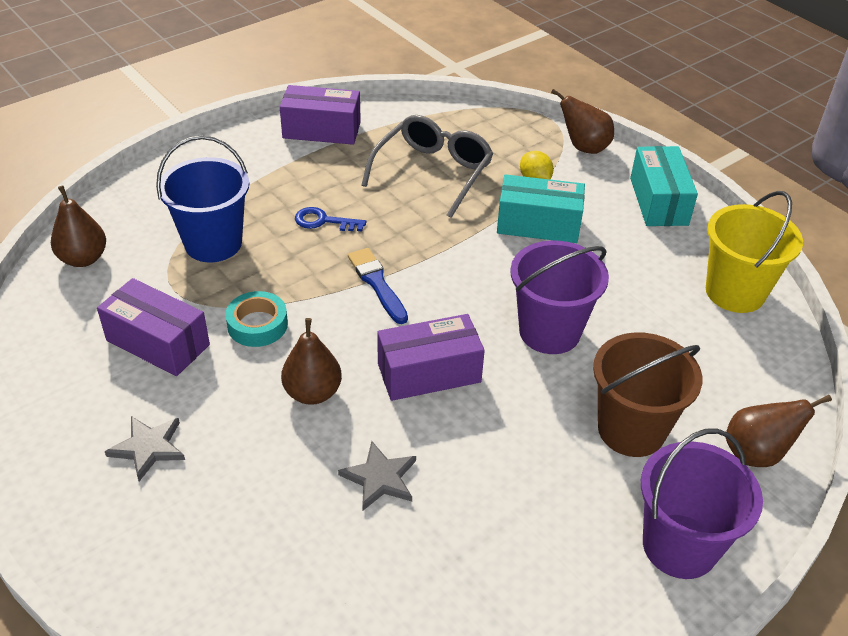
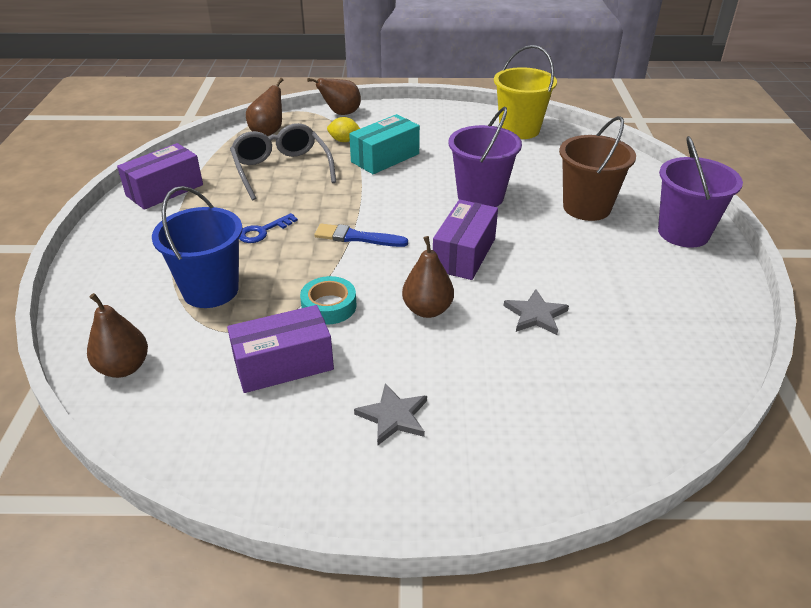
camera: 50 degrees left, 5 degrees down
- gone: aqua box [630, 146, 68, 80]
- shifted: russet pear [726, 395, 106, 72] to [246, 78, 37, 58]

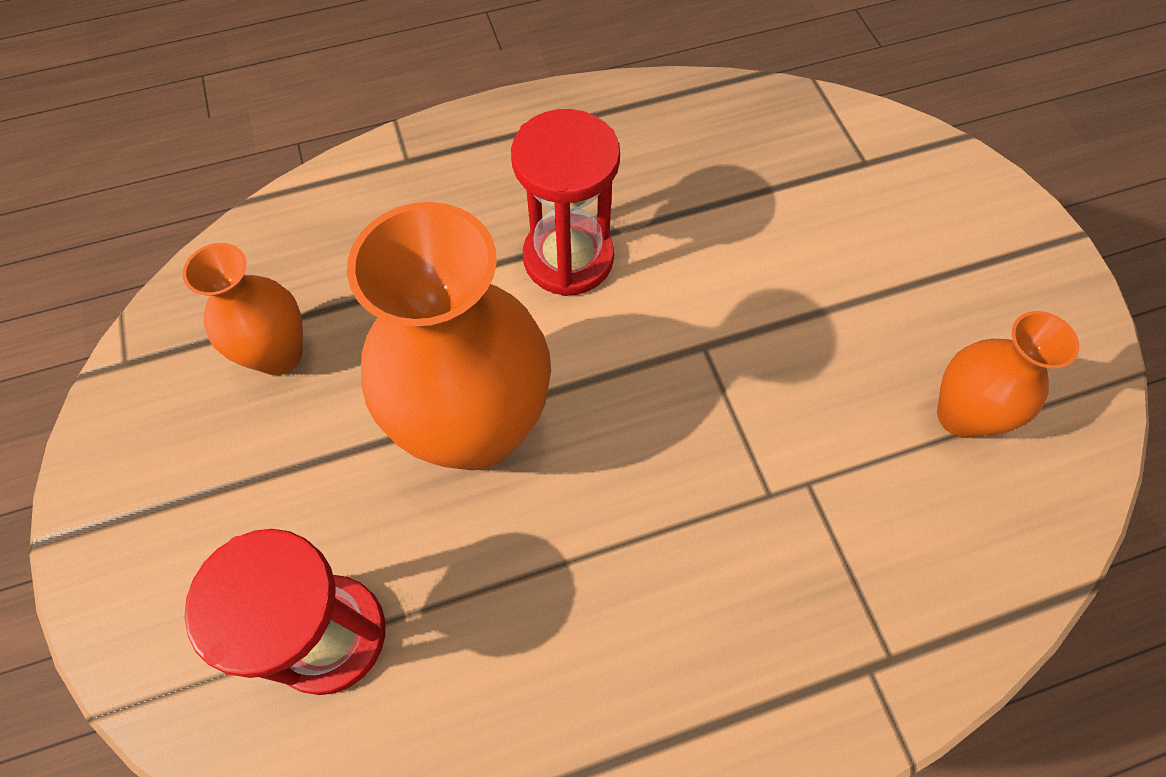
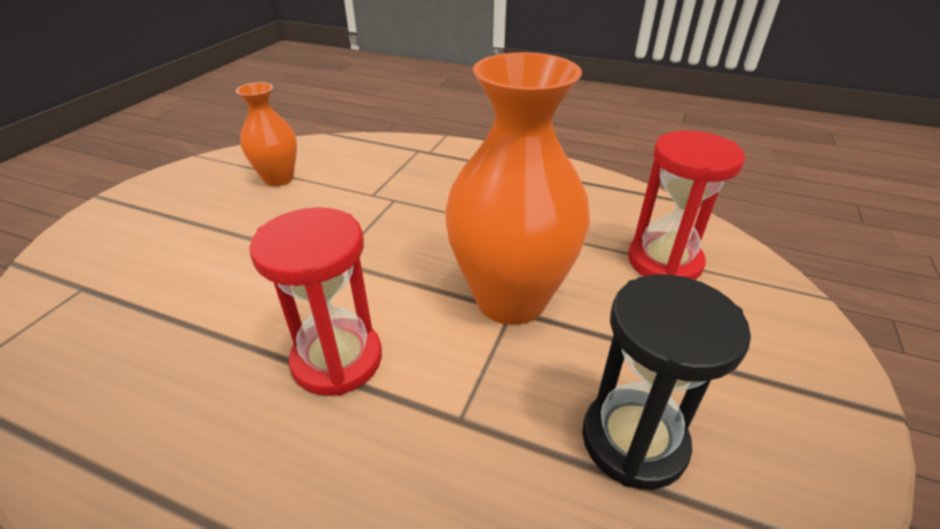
camera: 140 degrees left, 25 degrees down
- swapped: orange-coloured vase [183, 243, 120, 132] to black sandglass [582, 274, 169, 215]

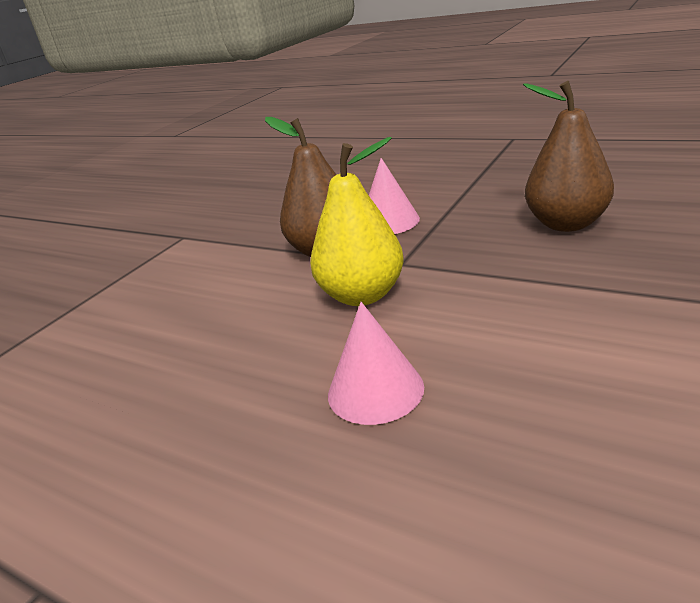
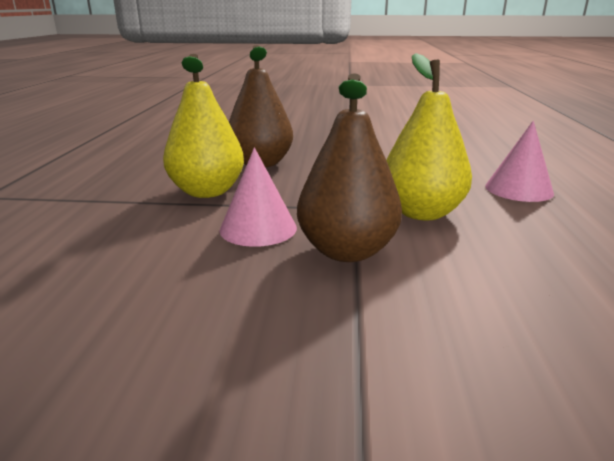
camera: 120 degrees left, 5 degrees down
- new: golden pear [163, 54, 81, 144]

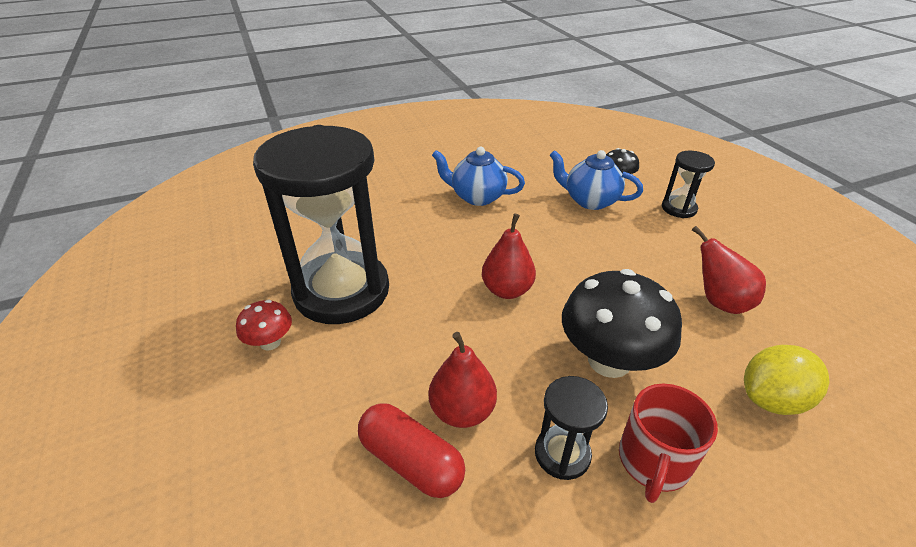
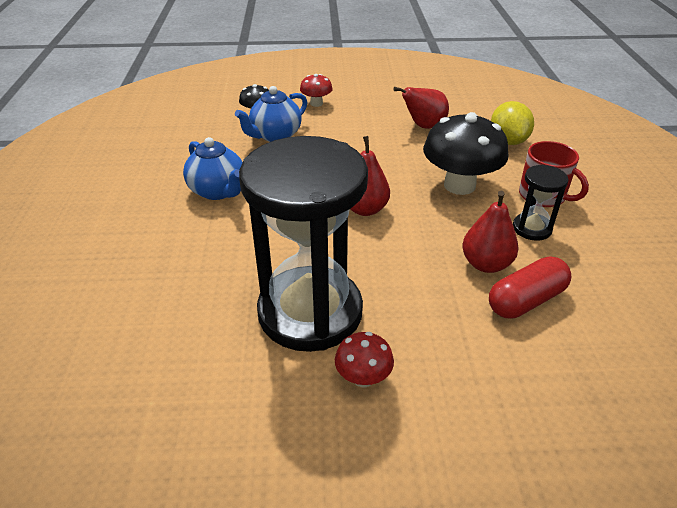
camera: 70 degrees left, 0 degrees up
- rotated: royal blue tea pot [432, 147, 93, 59] = [183, 137, 60, 63] 75 degrees counterclockwise
- swapped: black sandglass [662, 151, 53, 67] to scarlet toadstool [300, 74, 33, 33]

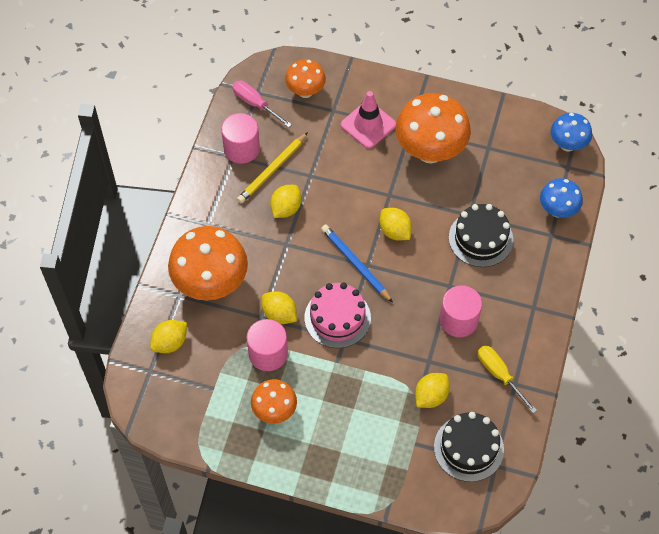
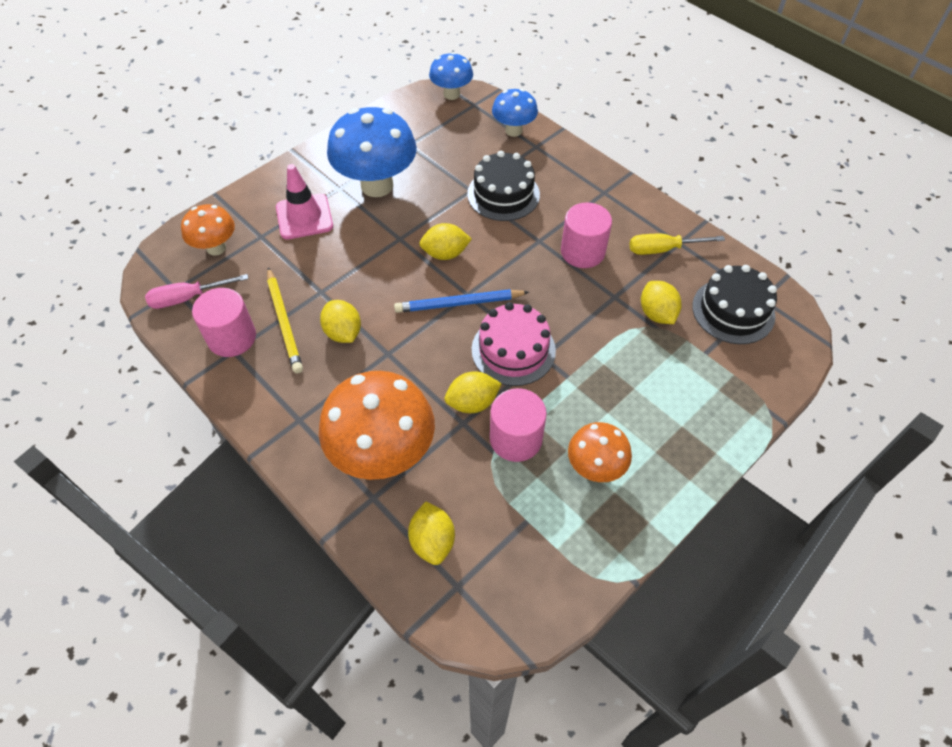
camera: 60 degrees left, 5 degrees down
- repainted: orange-coloured toadstool [395, 93, 76, 71] to royal blue toadstool [327, 107, 90, 90]

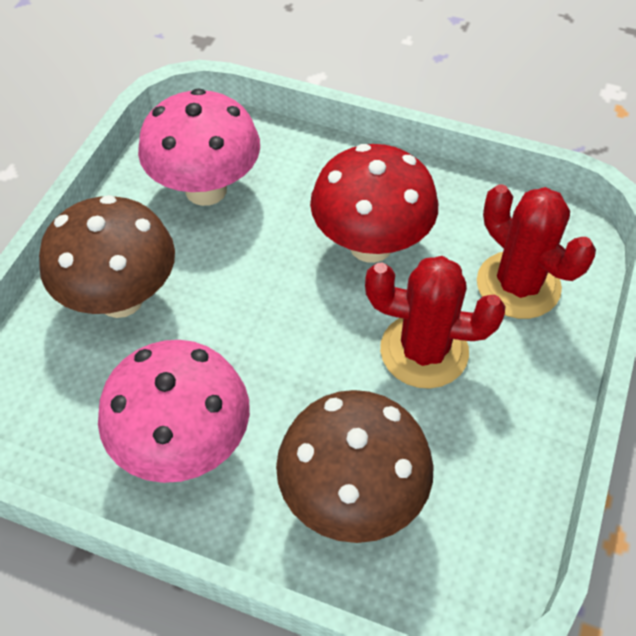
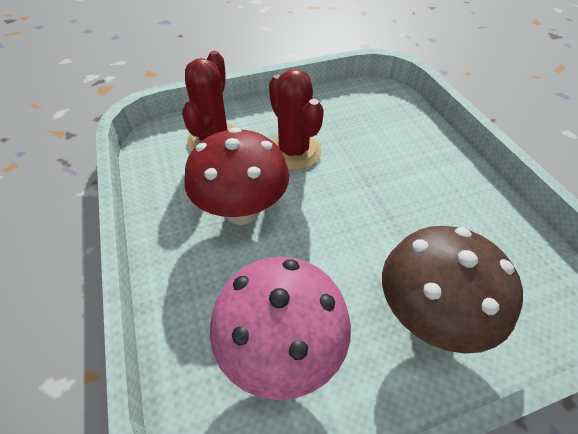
camera: 130 degrees left, 5 degrees down
- gone: rose-pink toadstool [98, 340, 152, 143]
- gone: russet toadstool [276, 390, 158, 153]

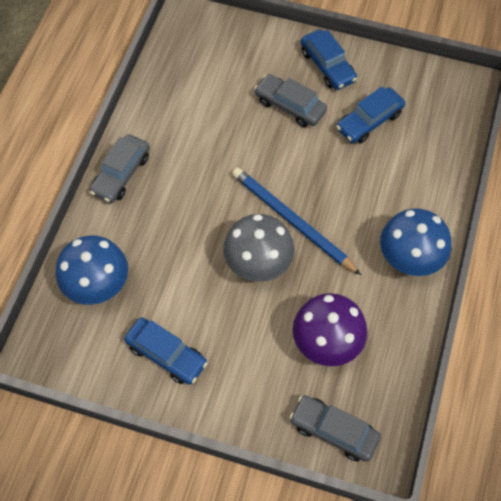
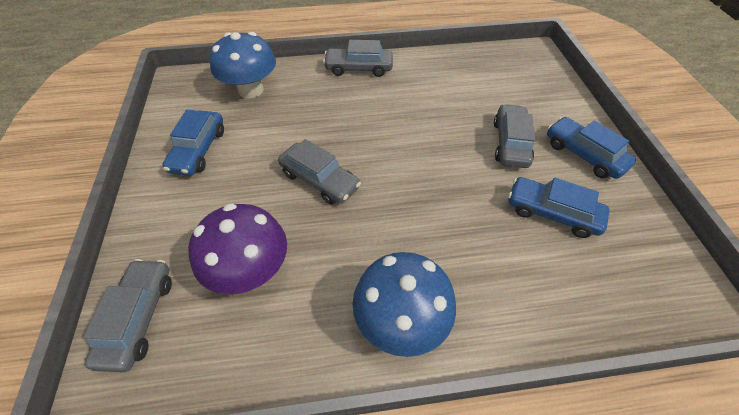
camera: 65 degrees right, 10 degrees down
- rotated: royal blue car [301, 29, 56, 61] = [547, 117, 89, 62] 105 degrees clockwise
- gone: royal blue lead pencil [232, 167, 129, 108]
- swapped: gray toadstool [223, 214, 72, 68] to gray car [278, 139, 83, 66]

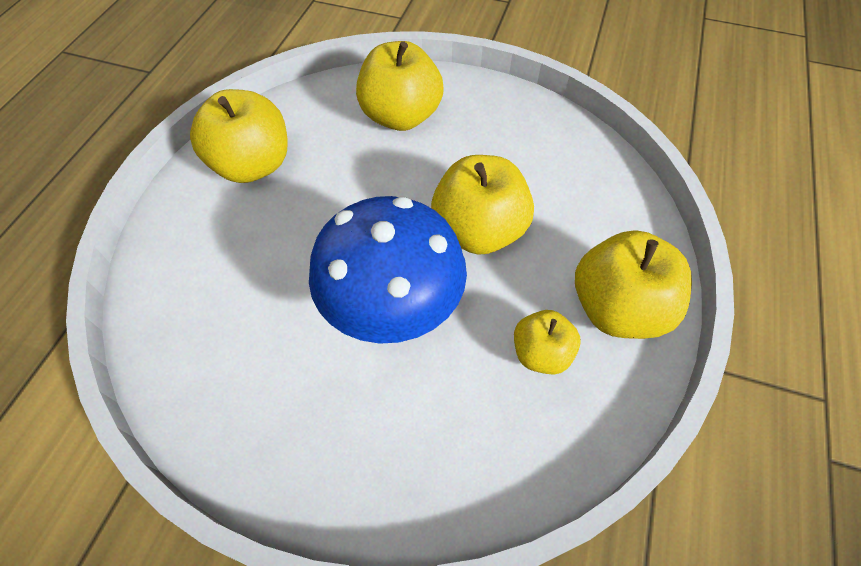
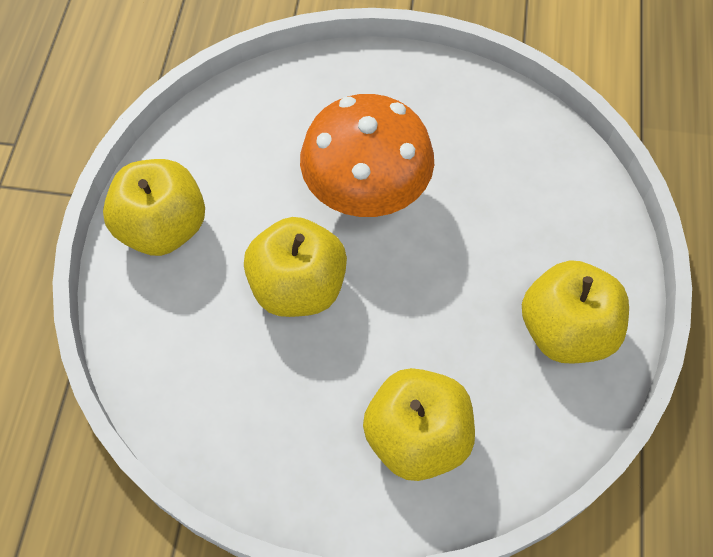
camera: 170 degrees right, 5 degrees up
- repainted: royal blue toadstool [309, 196, 158, 147] to orange-coloured toadstool [300, 94, 134, 123]
- gone: golden apple [514, 310, 67, 64]

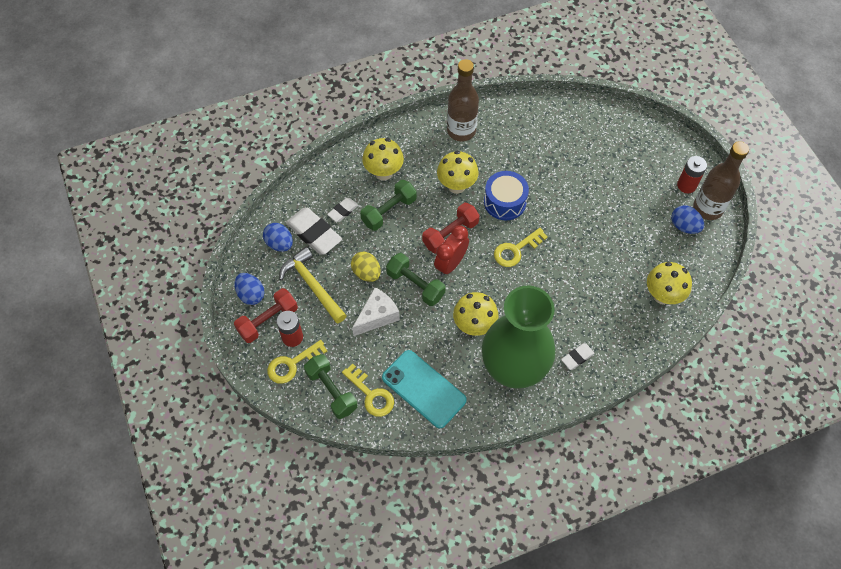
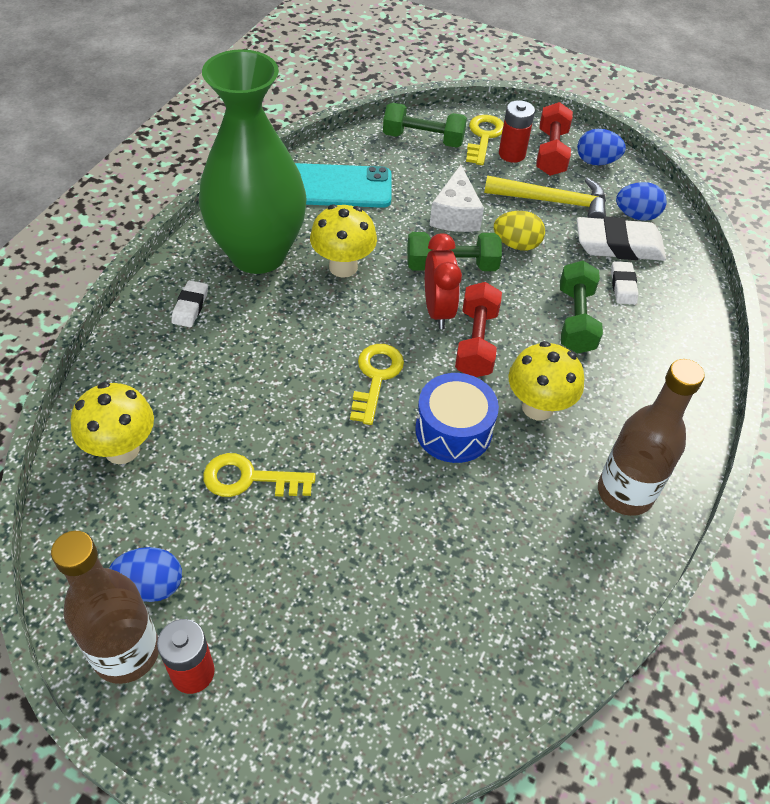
camera: 135 degrees right, 10 degrees down
- gone: golden toadstool [362, 138, 42, 42]
- shifted: golden door key [342, 364, 52, 53] to [203, 453, 113, 44]

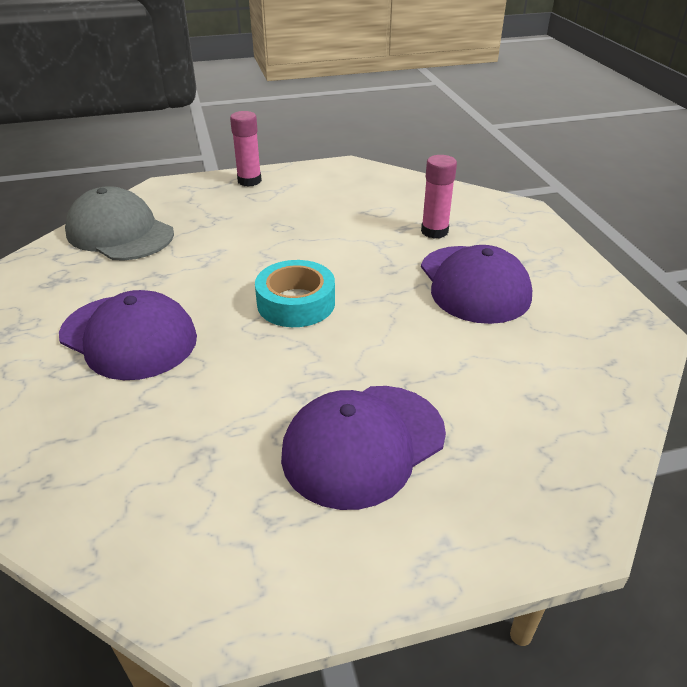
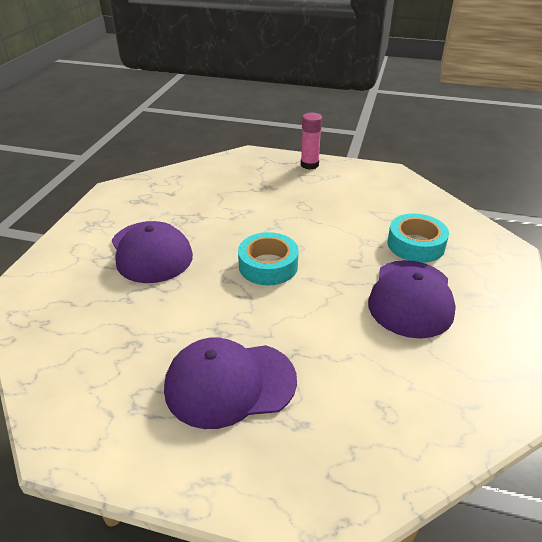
camera: 30 degrees right, 0 degrees up
- swapped: rose-pink glue [421, 155, 36, 84] to aqua roll of tape [387, 214, 62, 49]
- gone: gray baseball cap [65, 186, 109, 74]

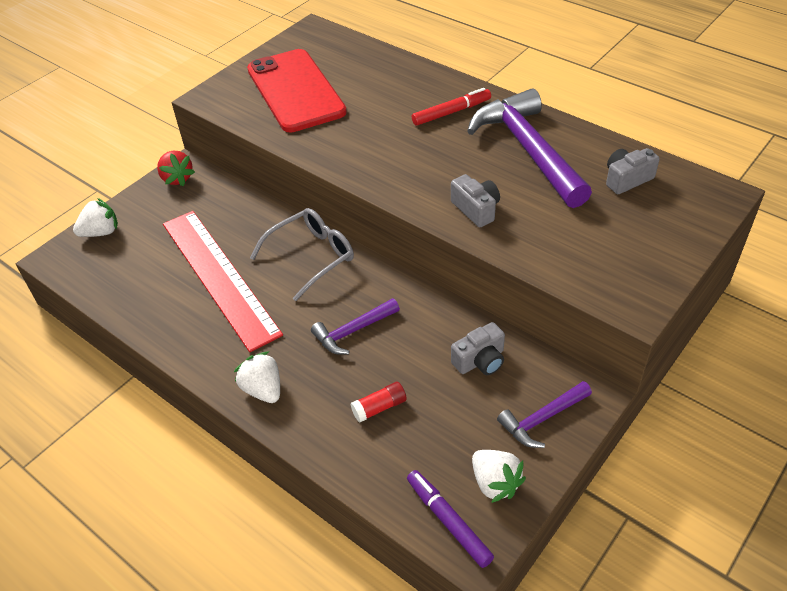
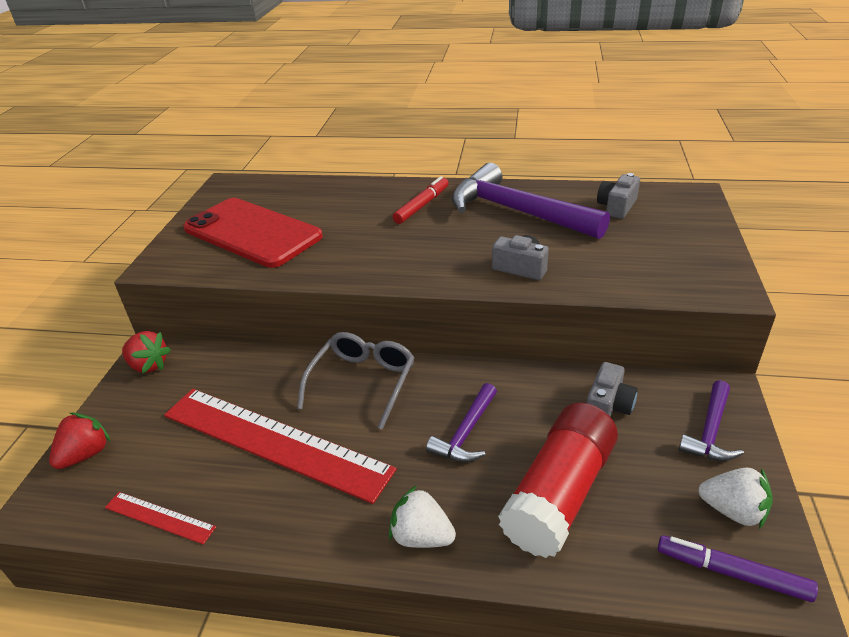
camera: 30 degrees left, 10 degrees down
- repainted: white toy strawberry [73, 198, 45, 39] to scarlet toy strawberry [49, 413, 62, 56]
- scaled: scarlet glue [350, 382, 57, 40] = [498, 403, 120, 155] x2.44
- new: scarlet ruler [105, 492, 111, 52]

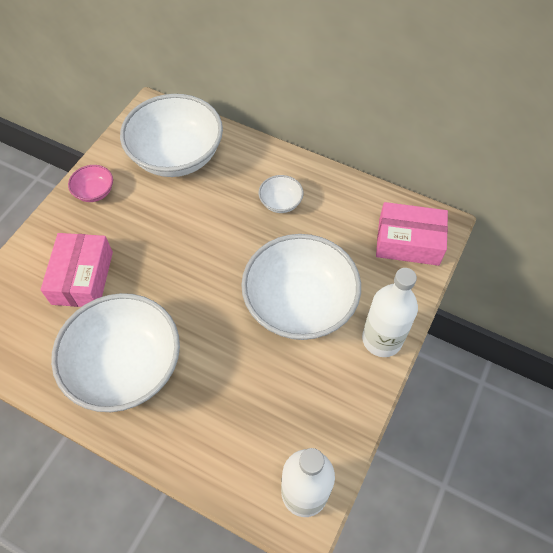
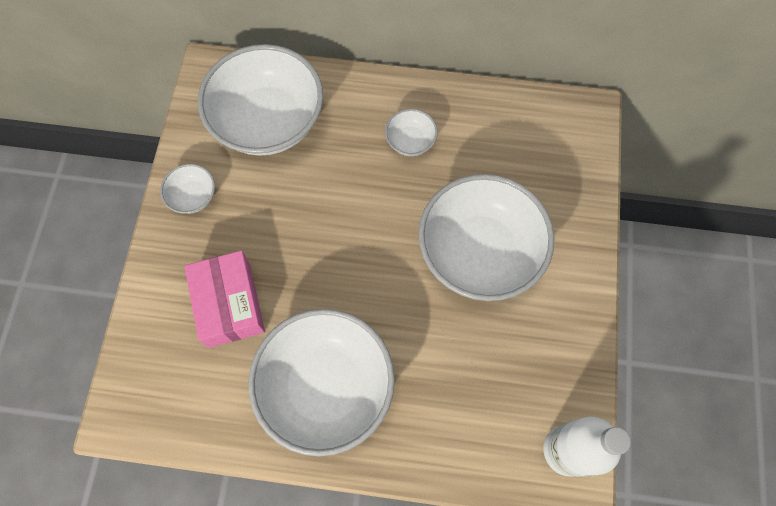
camera: 20 degrees left, 10 degrees up
- repainted: rose-pink deep dish [68, 165, 45, 37] to white deep dish [160, 164, 55, 50]
- gone: rose-pink box [376, 202, 72, 64]
- gone: white flask [362, 268, 56, 89]

